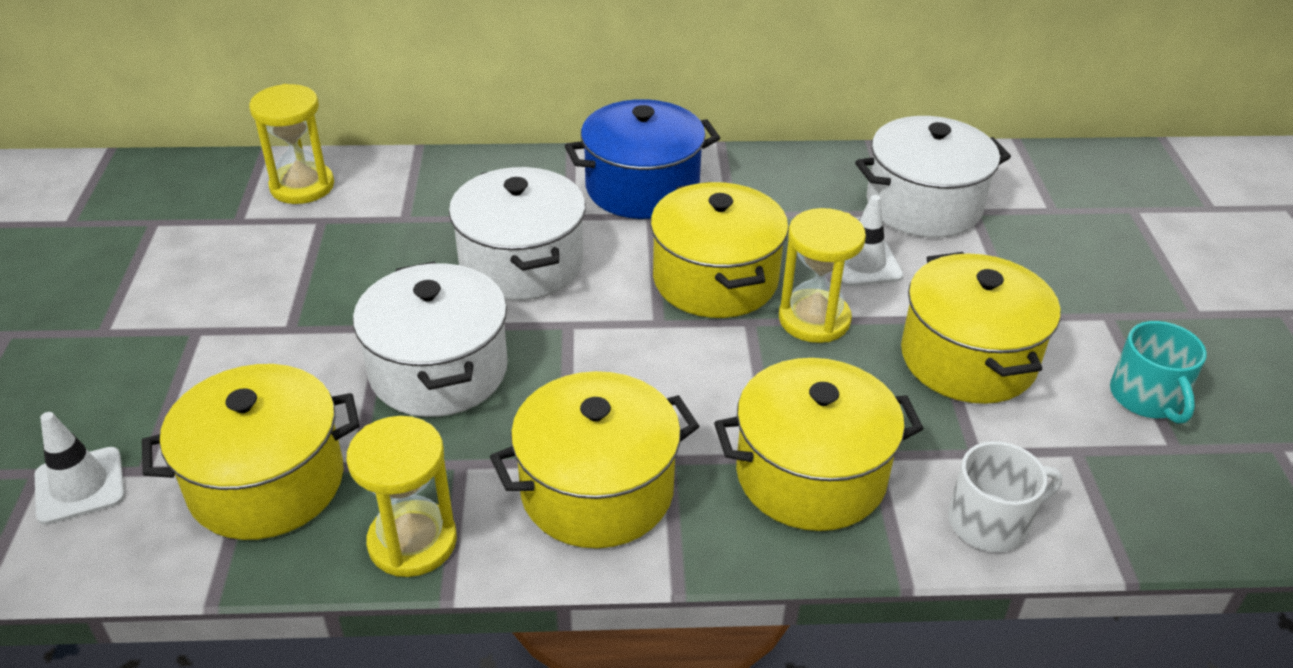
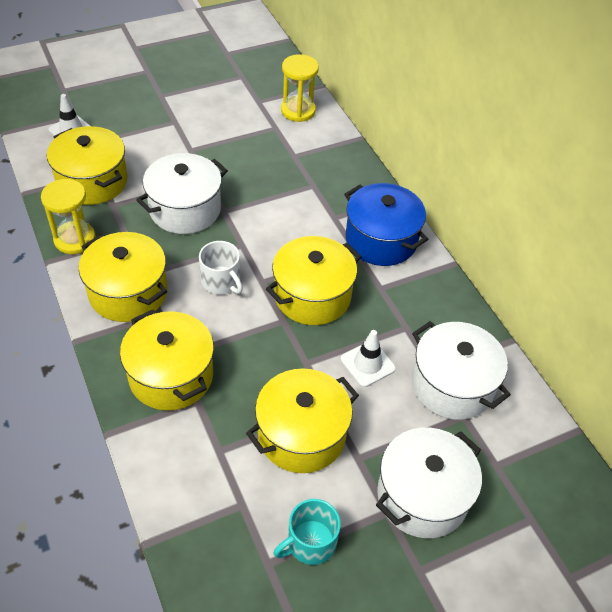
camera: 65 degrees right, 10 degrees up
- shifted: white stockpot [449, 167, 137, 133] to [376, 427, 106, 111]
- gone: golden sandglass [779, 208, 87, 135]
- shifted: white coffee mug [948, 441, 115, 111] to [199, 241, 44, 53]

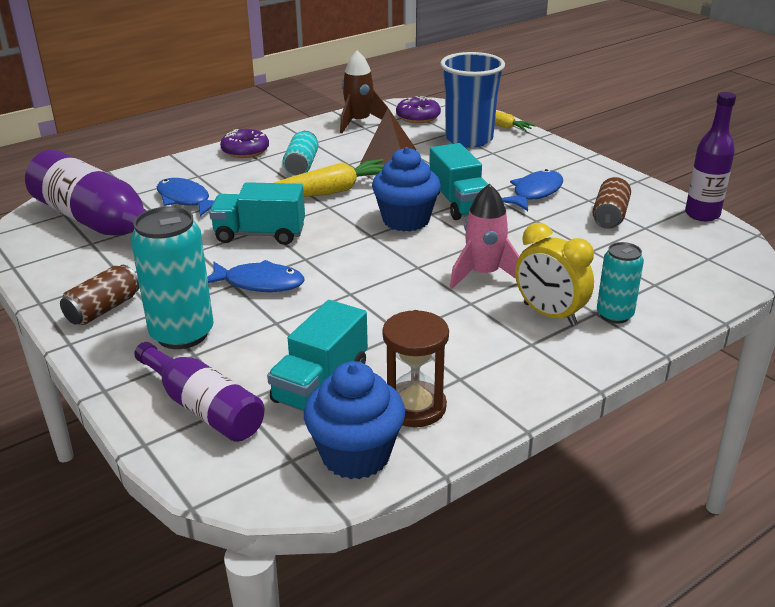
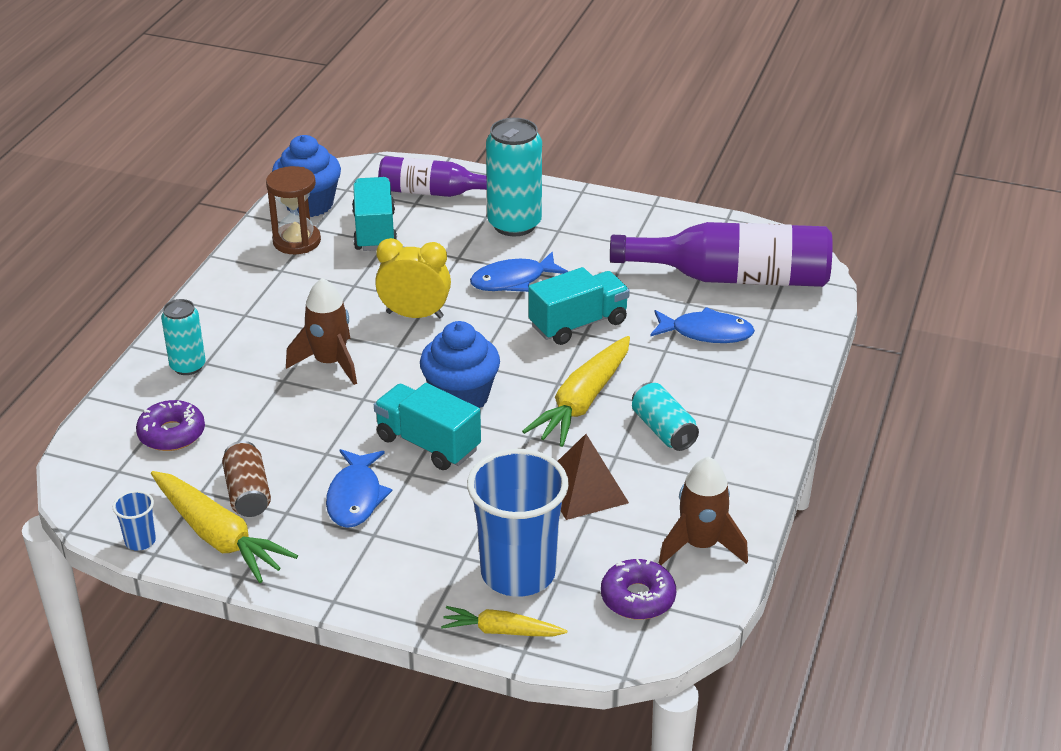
camera: 145 degrees right, 5 degrees up
- swapped: violet flask [685, 92, 51, 129] to royal blue cup [113, 490, 43, 61]
- shifted: violet glazed donut [220, 129, 49, 29] to [136, 400, 69, 51]
- repainted: rose-pink toy rocket [450, 183, 69, 106] to russet toy rocket [286, 278, 71, 107]
- shifted: golden bedside clock [515, 223, 79, 103] to [375, 238, 76, 81]
- gone: russet can [60, 265, 79, 60]
- new: golden toy carrot [151, 471, 147, 112]

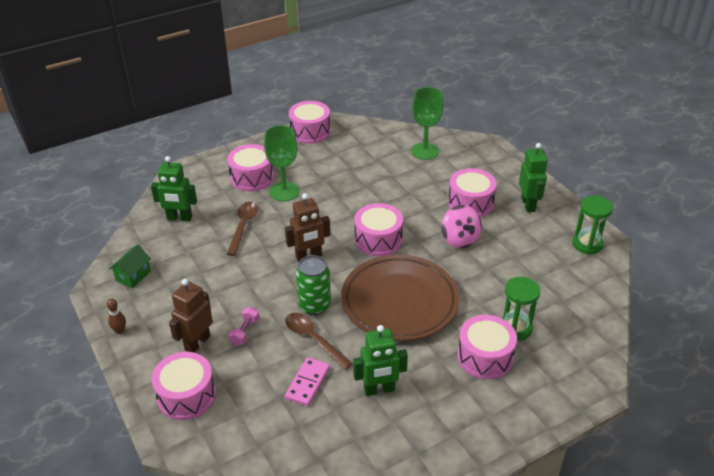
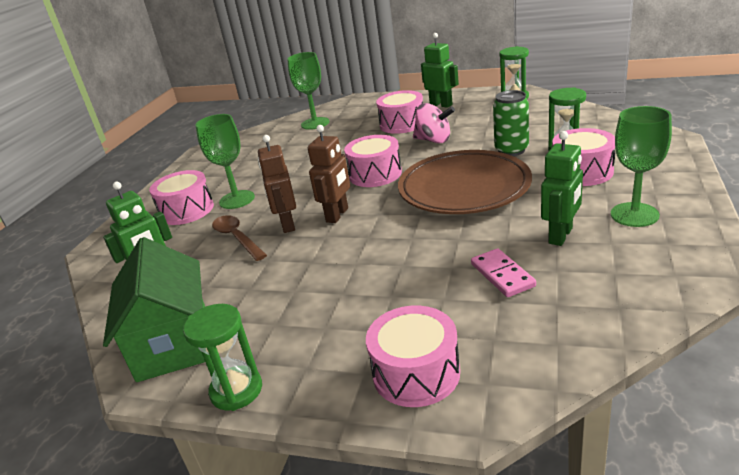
camera: 40 degrees left, 10 degrees down
- gone: rose-pink toy drum [289, 101, 42, 43]
- scaled: leaf-green cottage [109, 244, 42, 44] = [103, 237, 102, 145] x2.12
- shifted: leaf-green can [296, 255, 35, 60] to [493, 90, 36, 66]
- shifted: russet toy robot [169, 279, 44, 73] to [258, 135, 38, 98]
- swapped: russet tenpin [107, 298, 19, 36] to leaf-green sandglass [183, 304, 79, 107]
- gone: rose-pink free weight [229, 307, 30, 39]
- gone: russet tablespoon [285, 313, 68, 57]
- new: leaf-green wine glass [611, 106, 61, 121]

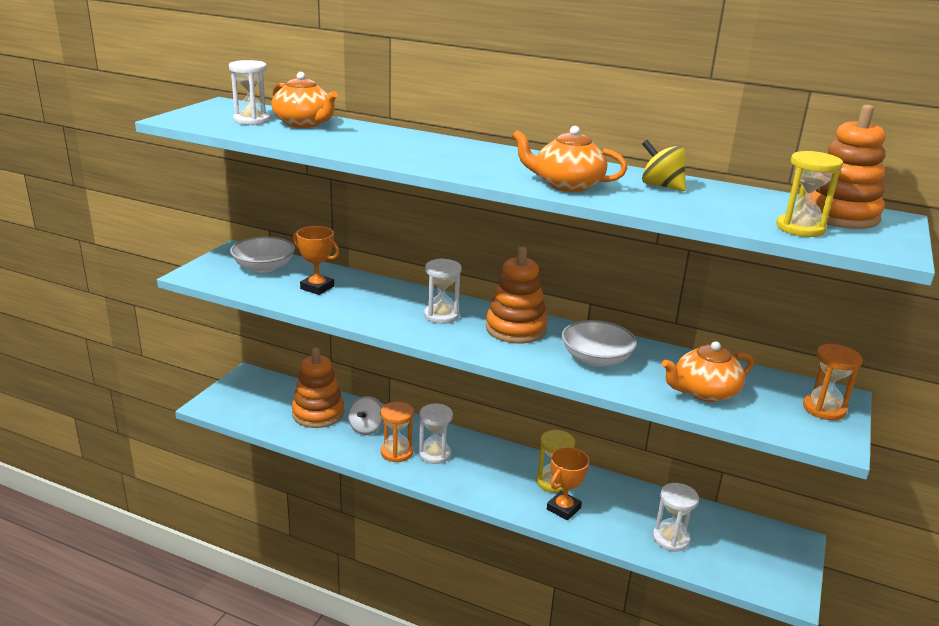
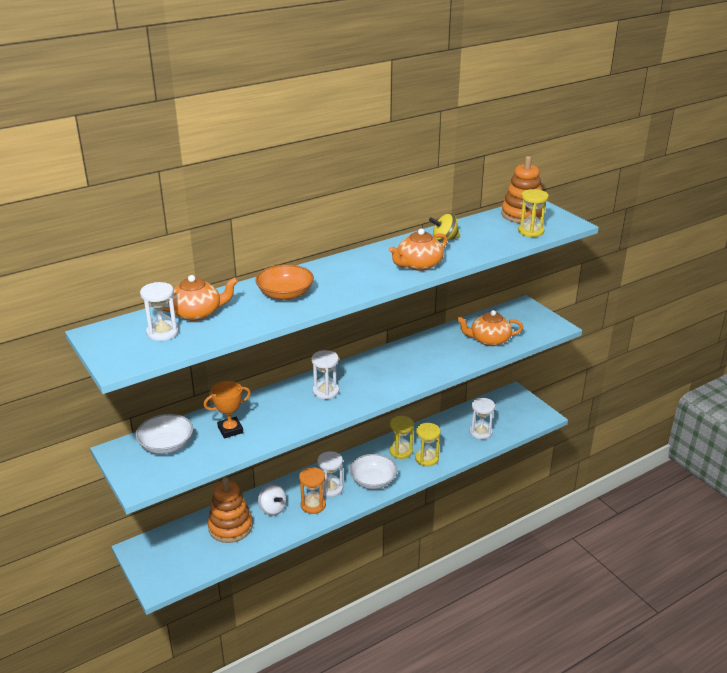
camera: 55 degrees left, 5 degrees up
- gone: orange-coloured stacking toy [486, 247, 61, 96]
- shifted: white deep dish [562, 320, 75, 47] to [349, 454, 48, 35]
- rotated: orange-coloured tea pot [662, 341, 92, 61] = [457, 310, 66, 36] 75 degrees clockwise
- gone: orange-coloured sandglass [803, 344, 60, 76]
- swapped: orange-coloured award cup [547, 447, 43, 73] to golden sandglass [415, 423, 26, 43]
- new: orange-coloured deep dish [255, 265, 59, 35]

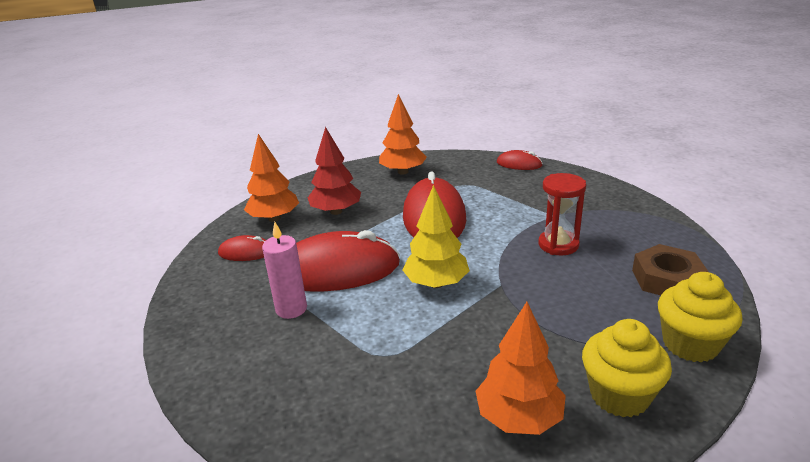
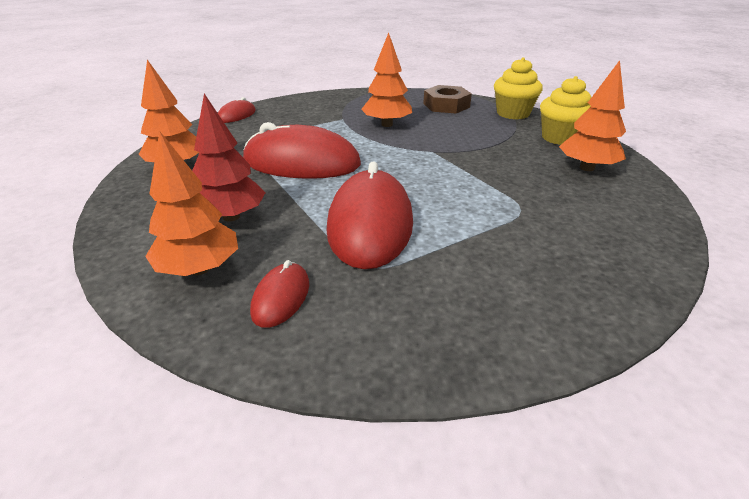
camera: 80 degrees left, 5 degrees up
- swapped: scarlet sandglass [538, 173, 48, 82] to orange-coloured fir tree [361, 33, 51, 94]
- gone: golden fir tree [402, 185, 68, 103]
- gone: rose-pink candle [262, 222, 45, 97]

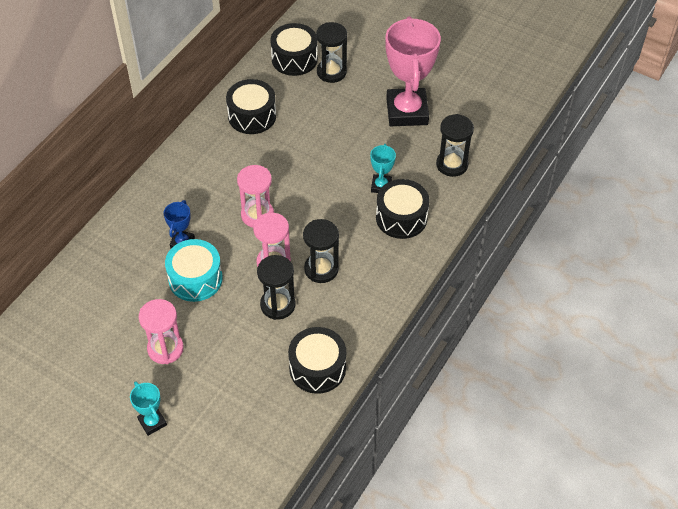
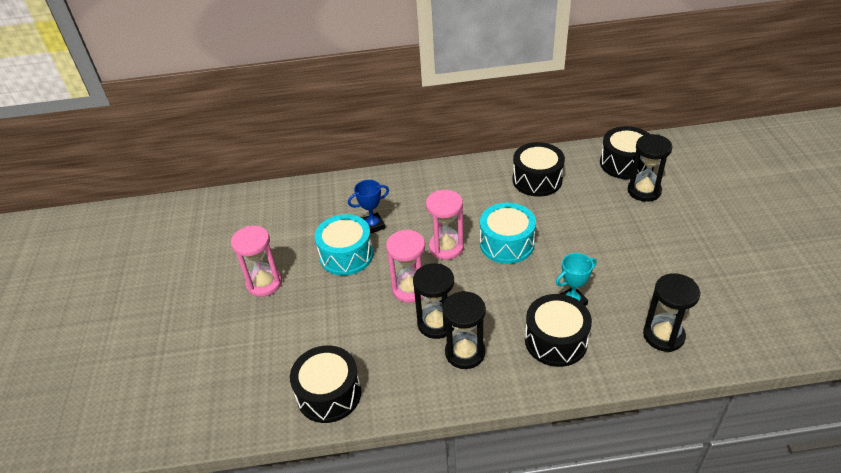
camera: 55 degrees right, 10 degrees down
- gone: rose-pink award cup [386, 16, 55, 110]
- shifted: black sandglass [257, 255, 39, 65] to [442, 291, 44, 78]
- gone: aqua award cup [130, 381, 37, 55]
- new: aqua toy drum [480, 203, 56, 61]

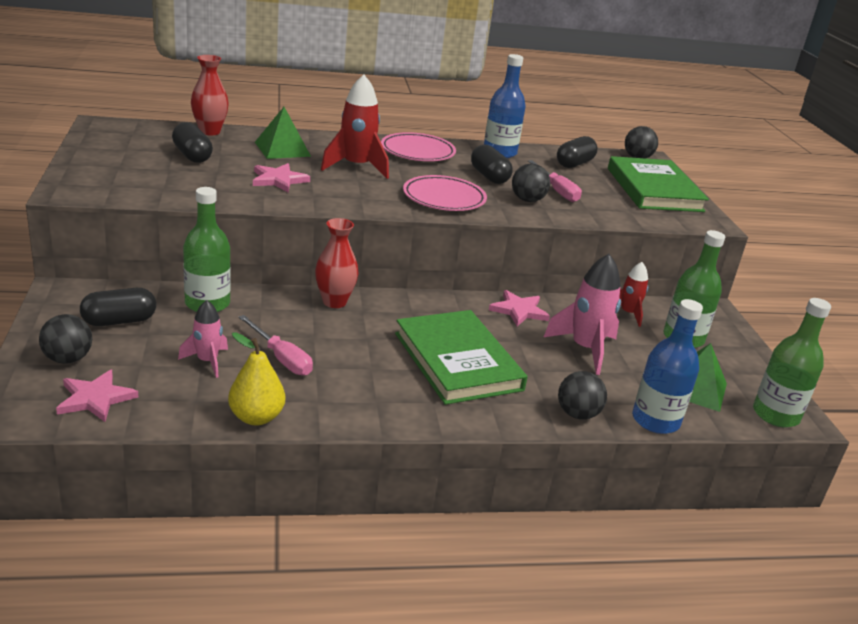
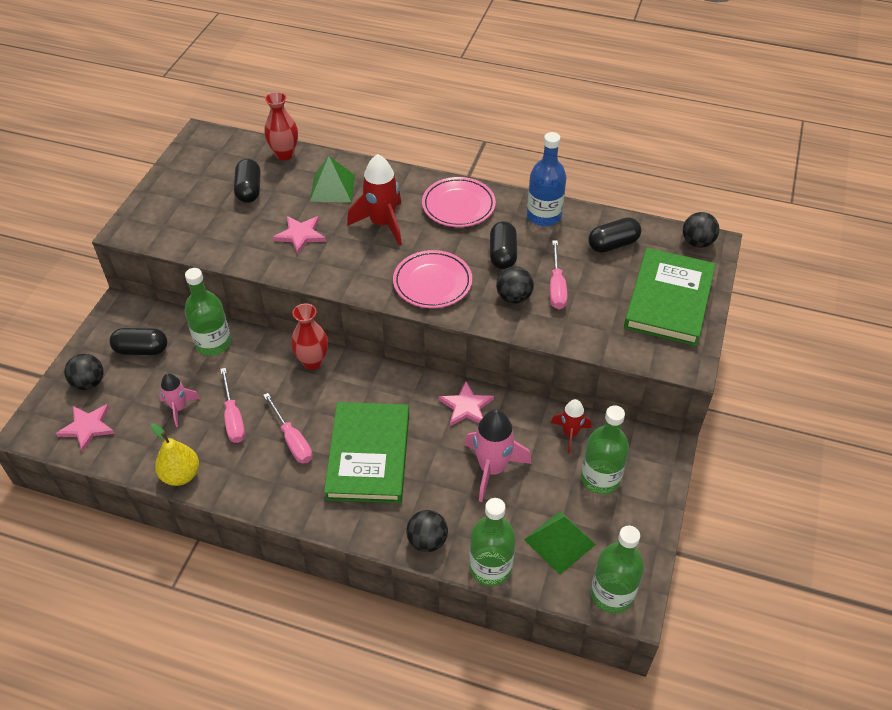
camera: 30 degrees right, 20 degrees up
- repainted: royal blue flask [632, 299, 71, 135] to leaf-green flask [469, 498, 47, 88]
- new: rose-pink screwdriver [263, 393, 49, 71]

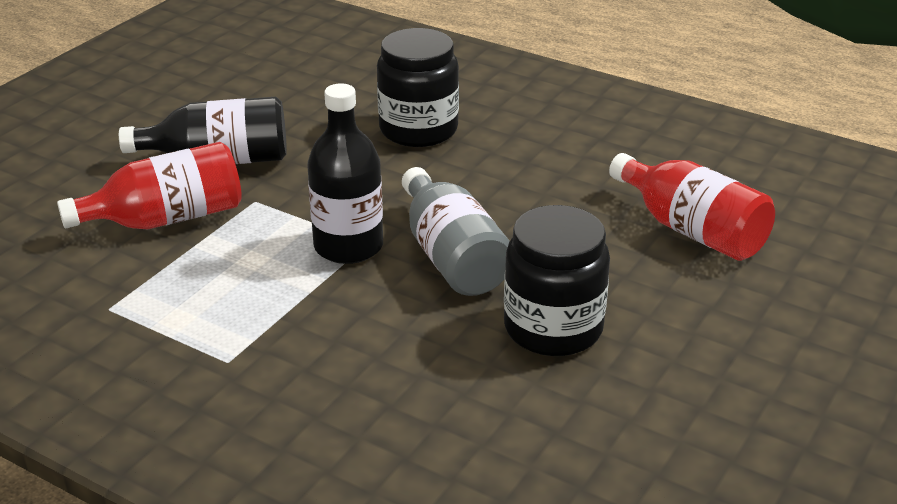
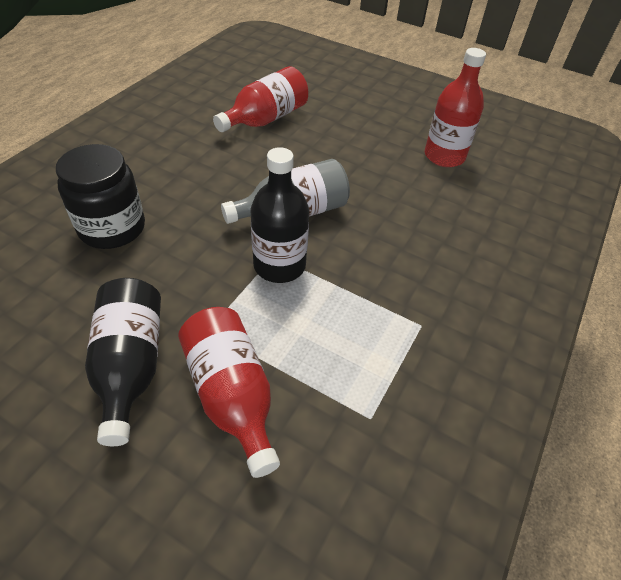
camera: 95 degrees left, 15 degrees up
- gone: black preserve jar [504, 205, 106, 151]
- new: scarlet flask [425, 48, 61, 119]

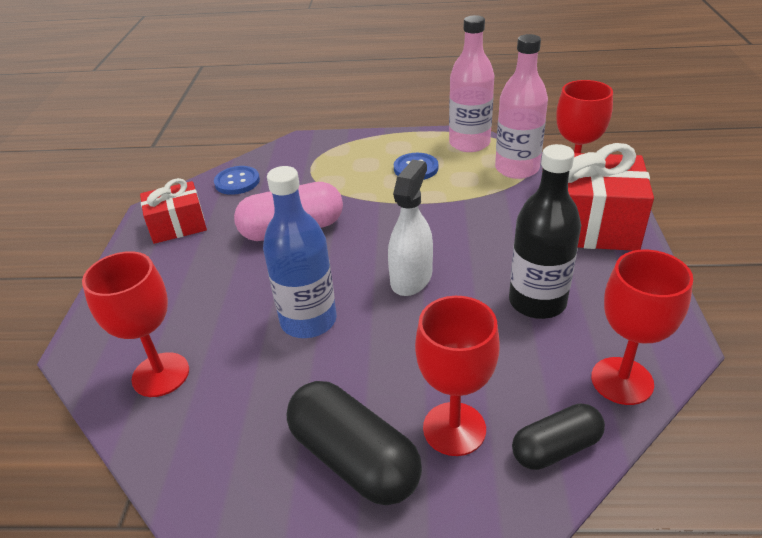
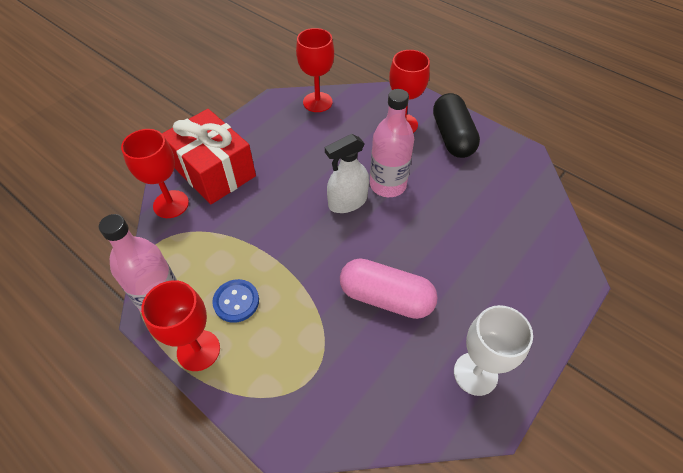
camera: 145 degrees left, 15 degrees up
- shifted: rose-pink flask [495, 34, 53, 145] to [370, 89, 44, 108]
- gone: black flask [509, 144, 72, 175]
- gone: royal blue shirt button [214, 166, 46, 29]
- gone: royal blue flask [263, 166, 74, 172]
- swapped: scarlet wrapped gift [140, 178, 67, 66] to white wine glass [454, 305, 79, 91]
- shifted: scarlet wine glass [82, 251, 107, 146] to [141, 280, 79, 91]
- gone: black pill shape [512, 403, 93, 67]

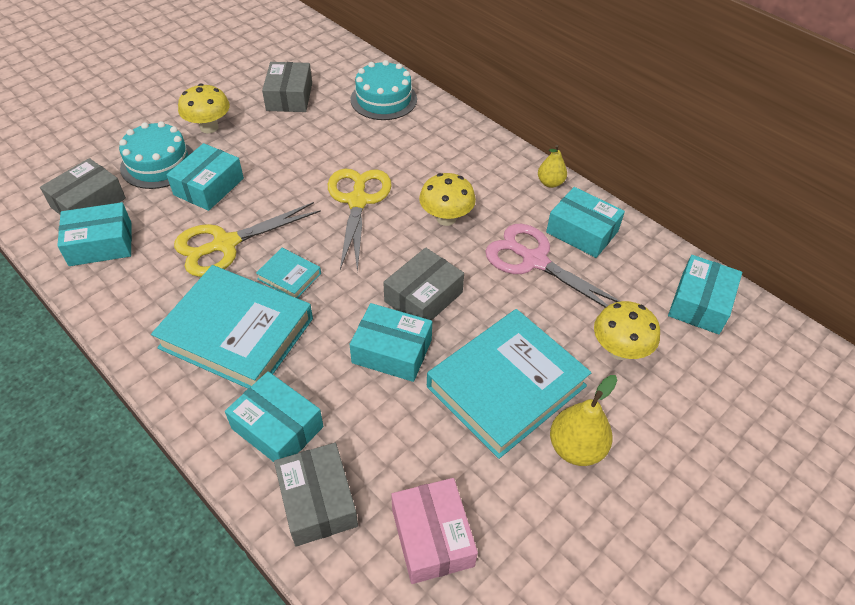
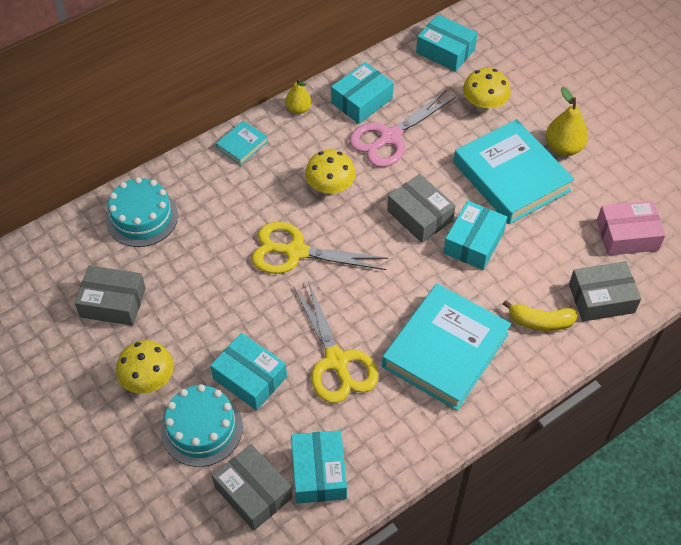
camera: 80 degrees left, 5 degrees up
- shifted: aqua hardcover [256, 248, 65, 50] to [216, 121, 52, 44]
- swapped: aqua box [225, 371, 98, 91] to golden toy banana [503, 300, 75, 31]

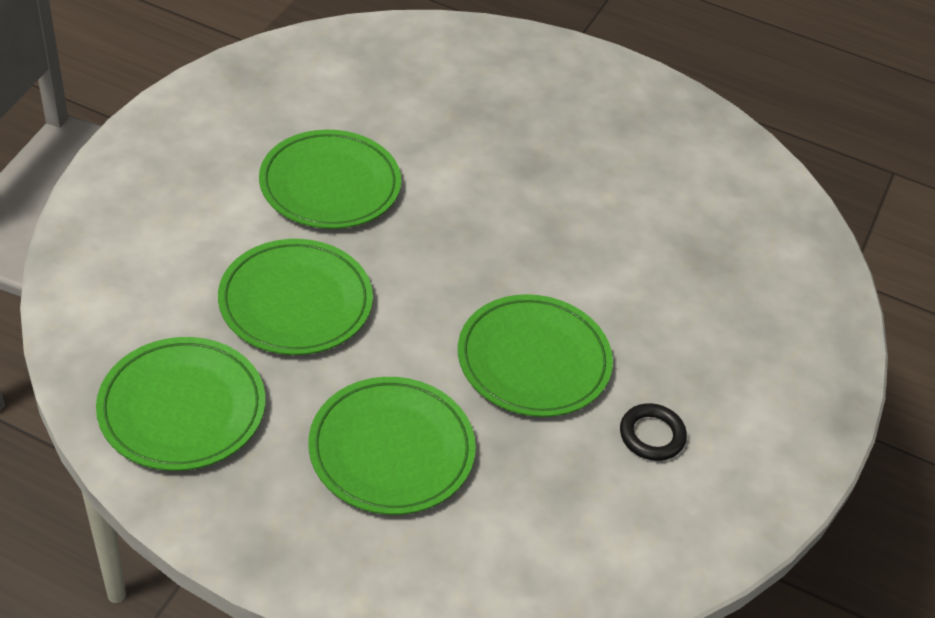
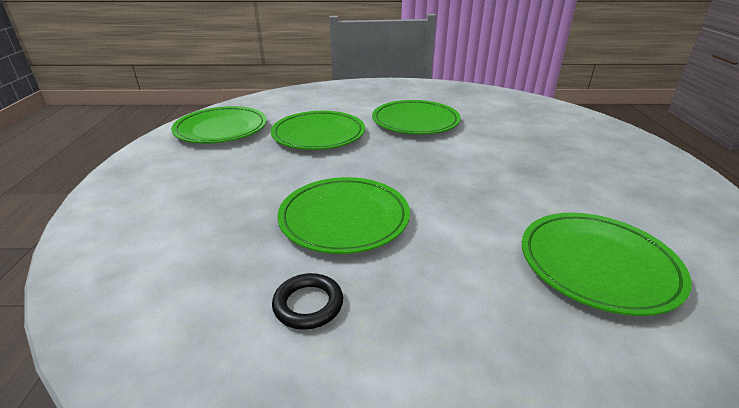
camera: 70 degrees right, 15 degrees down
- shifted: leaf-green dinner plate [308, 377, 168, 138] to [522, 213, 170, 103]

